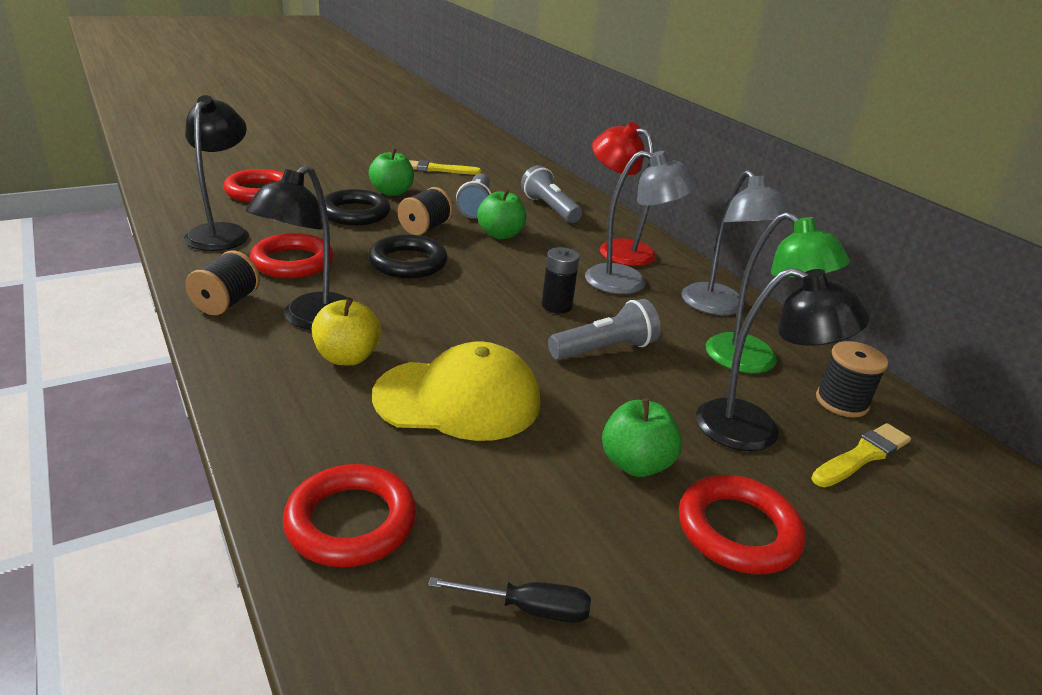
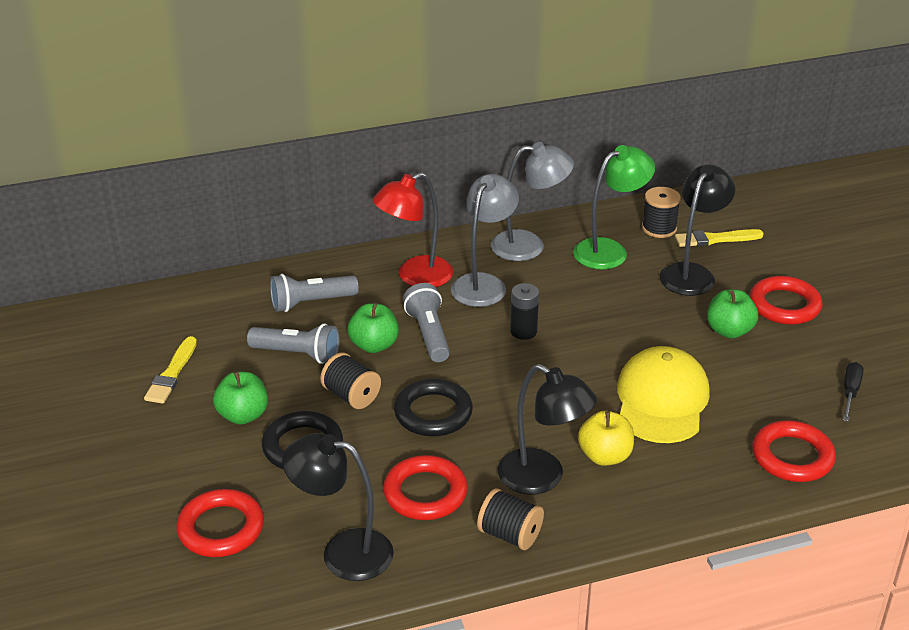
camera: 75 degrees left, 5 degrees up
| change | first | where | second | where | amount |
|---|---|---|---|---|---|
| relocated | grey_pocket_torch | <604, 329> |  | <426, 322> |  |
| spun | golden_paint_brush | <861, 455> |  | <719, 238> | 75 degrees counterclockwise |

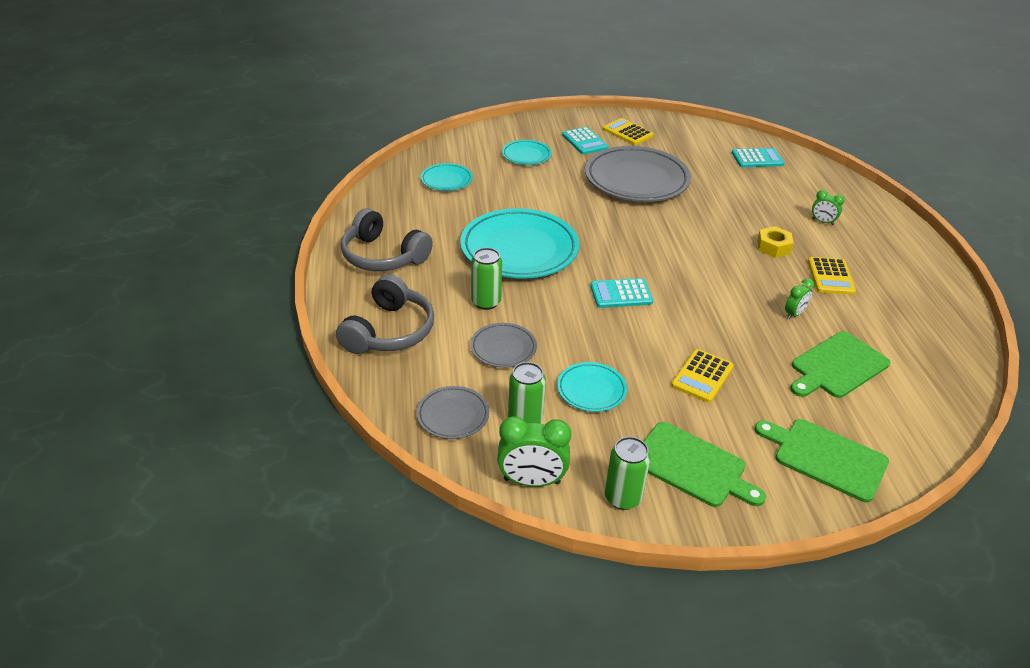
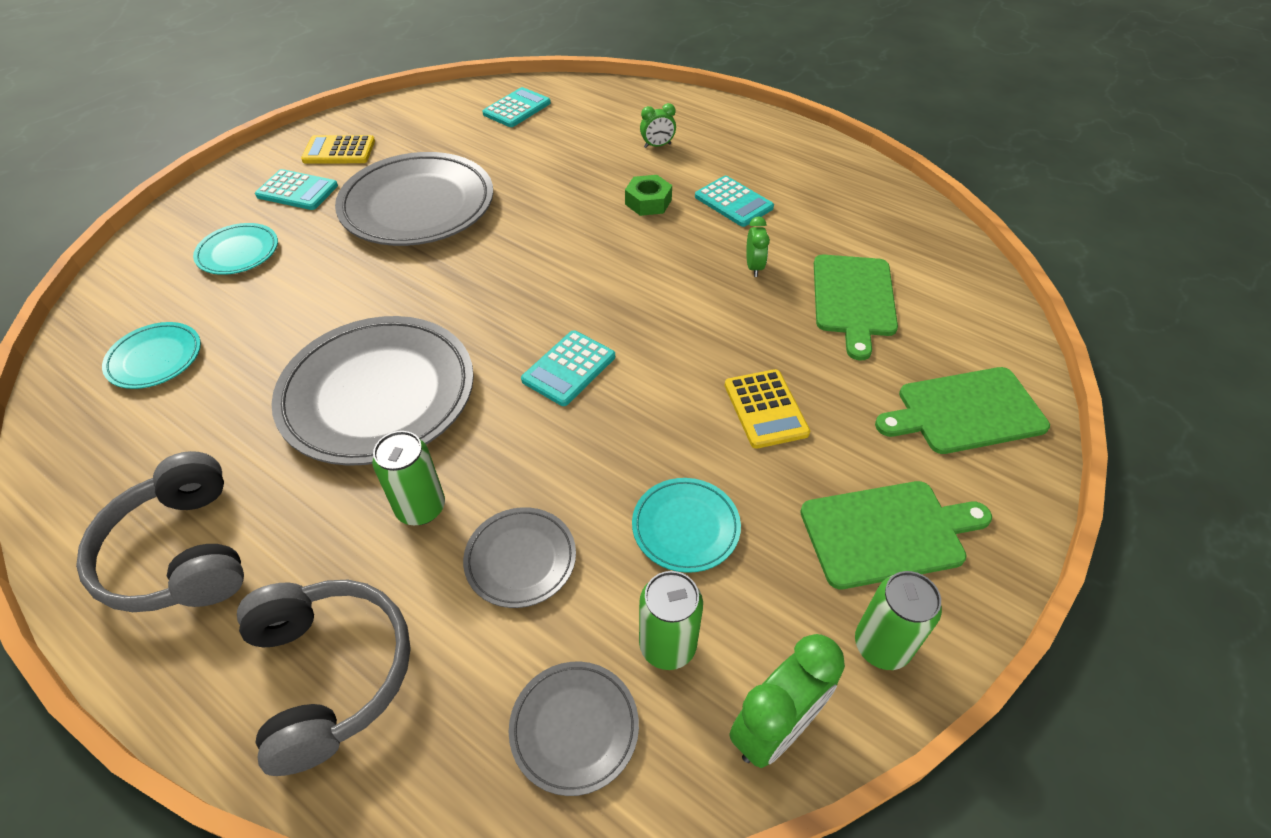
camera: 45 degrees left, 10 degrees up
| change | first | where | second | where | amount |
|---|---|---|---|---|---|
| colour | teal_flat_dish | <520, 243> | grey_flat_dish | <372, 391> |  |
| colour | golden_nut | <775, 242> | green_nut | <648, 195> |  |
| colour | golden_calculator | <832, 276> | teal_calculator | <734, 201> |  |
| spun | grey_over-ear_headphones | <387, 239> |  | <160, 531> | 75 degrees clockwise |

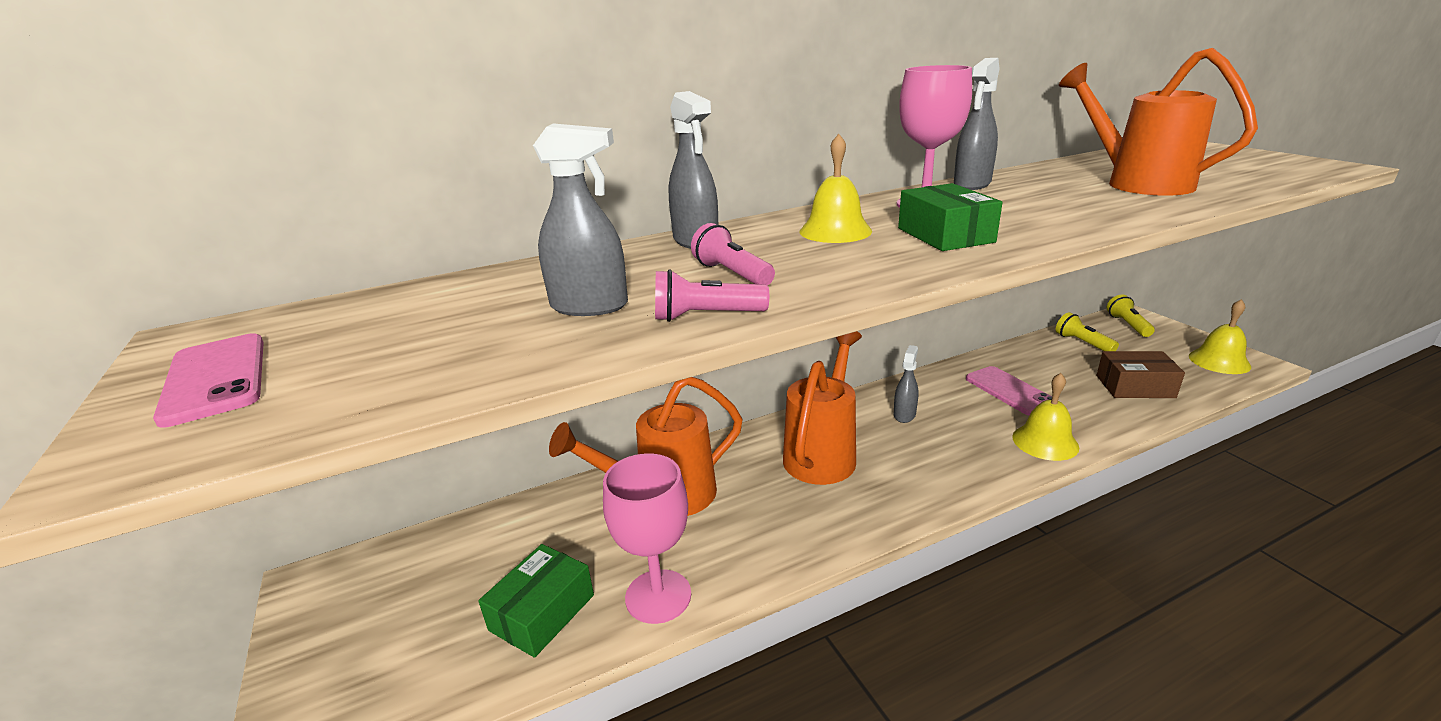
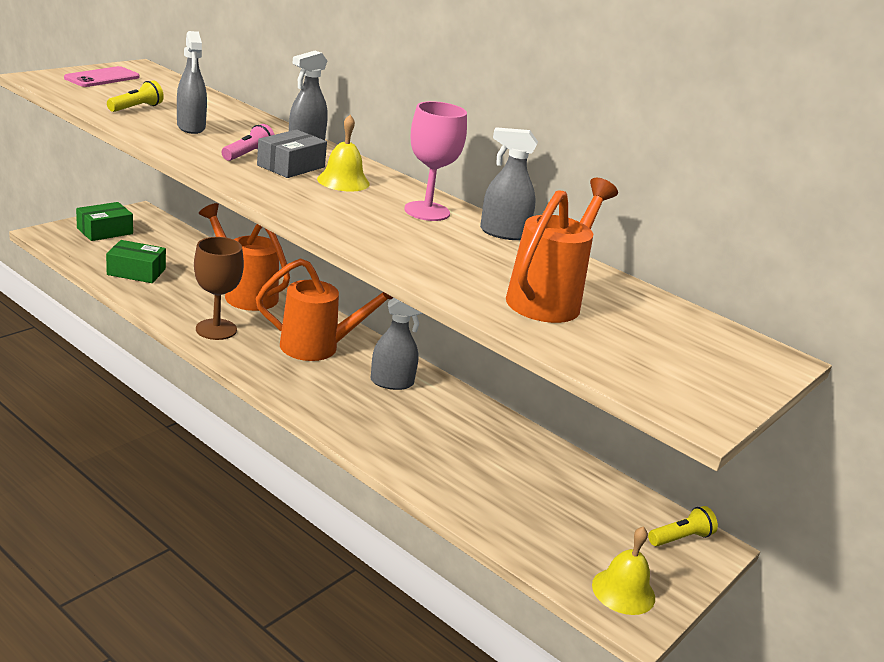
camera: 60 degrees right, 0 degrees up
| change | first | where | second | where | amount |
|---|---|---|---|---|---|
| missing | rose-pink_goblet | <647, 539> |  |  |  |
| missing | rose-pink_pocket_torch | <712, 295> |  |  |  |
| missing | rose-pink_mobile_phone | <1009, 390> |  |  |  |
| missing | golden_hand_bell | <1045, 417> |  |  |  |
| missing | brown_package | <1141, 374> |  |  |  |
| appeared |  |  | brown_goblet | <219, 288> |  |
| appeared |  |  | grey_package | <292, 153> |  |
| relocated | green_package | <950, 217> |  | <104, 221> |  |
| relocated | golden_pocket_torch | <1087, 331> |  | <135, 96> |  |
| size | grey_sprayer | <906, 384> |  | <397, 344> | x1.50 |

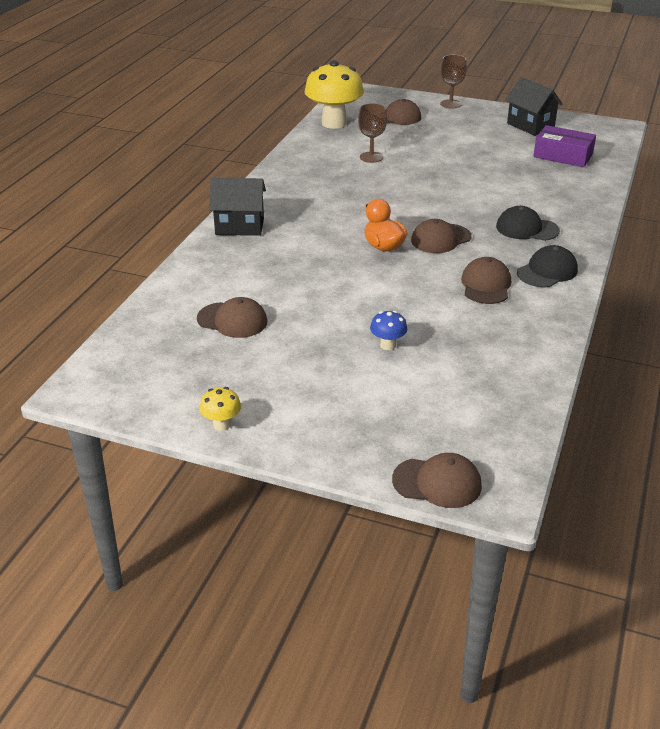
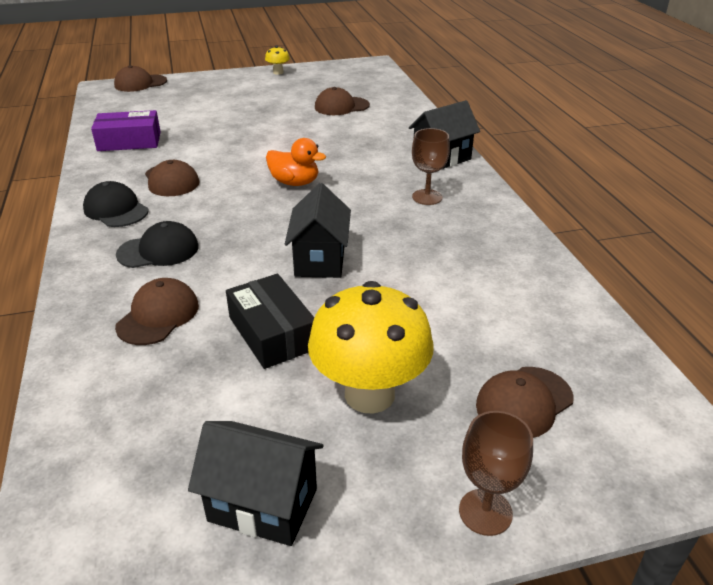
camera: 145 degrees right, 0 degrees up
| change | first | where | second | where | amount |
|---|---|---|---|---|---|
| missing | royal_blue_toadstool | <388, 330> |  |  |  |
| appeared |  |  | ebony_package | <270, 321> |  |
| appeared |  |  | ebony_toy_house | <318, 230> |  |
| relocated | golden_toadstool | <334, 95> |  | <370, 347> |  |
| relocated | brown_goblet | <372, 133> |  | <431, 166> |  |
| relocated | brown_baseball_cap | <441, 236> |  | <157, 311> |  |
| relocated | purple_package | <564, 146> |  | <126, 130> |  |
| spun | ebony_baseball_cap | <547, 266> |  | <116, 204> | 120 degrees clockwise |

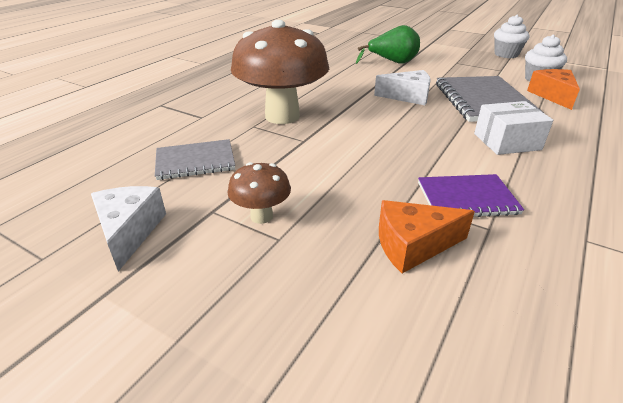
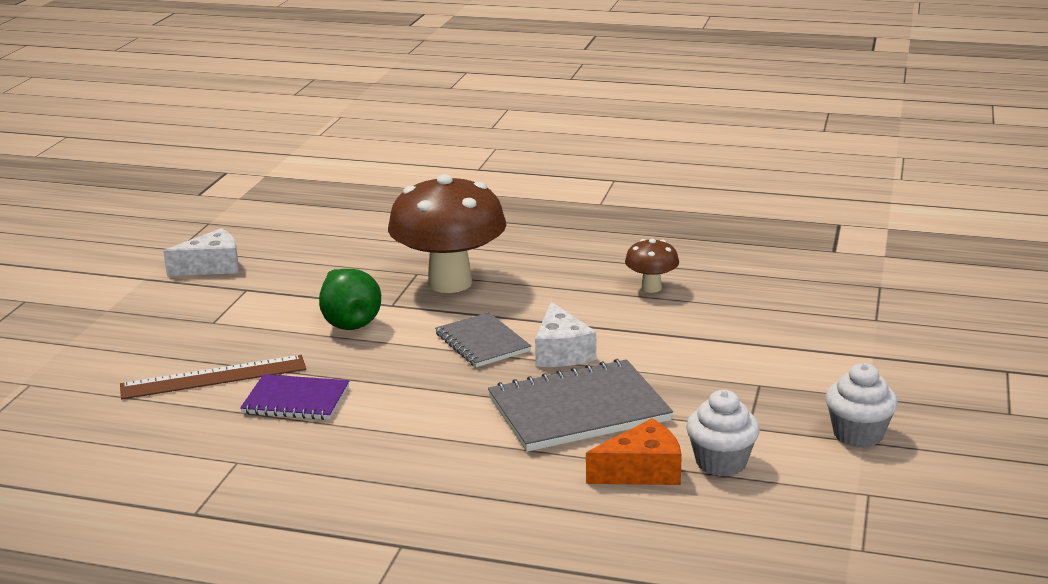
camera: 75 degrees right, 10 degrees down
| change | first | where | second | where | amount |
|---|---|---|---|---|---|
| missing | snow-white_package | <513, 128> |  |  |  |
| relocated | grey_notebook | <195, 159> |  | <483, 339> |  |
| relocated | brown_toadstool | <259, 193> |  | <652, 266> |  |
| relocated | green_pear_fruit | <388, 44> |  | <350, 299> |  |
| exchanged | bright_orange_cheese_wedge | <427, 236> | brown_measuring_stick | <213, 377> |  |
| spun | purple_notebook | <471, 195> |  | <294, 397> | 60 degrees counterclockwise |

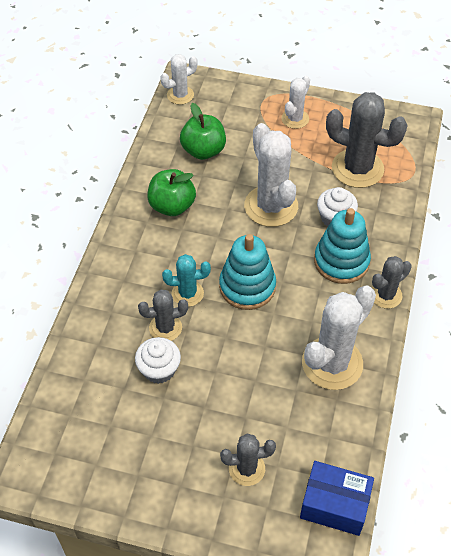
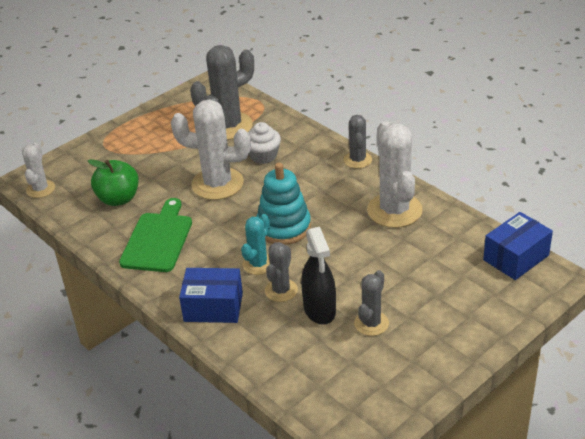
camera: 55 degrees left, 15 degrees down
| change | first | where | second | where | amount |
|---|---|---|---|---|---|
| missing | snow-white_saguaro_cactus | <295, 102> |  |  |  |
| missing | teal_stacking_toy | <342, 246> |  |  |  |
| appeared |  |  | royal_blue_package | <211, 295> |  |
| relocated | grey_saguaro_cactus | <248, 460> |  | <371, 303> |  |
| exchanged | snow-white_fairy_cake | <158, 360> | ebony_sprayer | <318, 276> |  |
| exchanged | green_toy_apple | <171, 192> | green_cutting_board | <155, 235> |  |

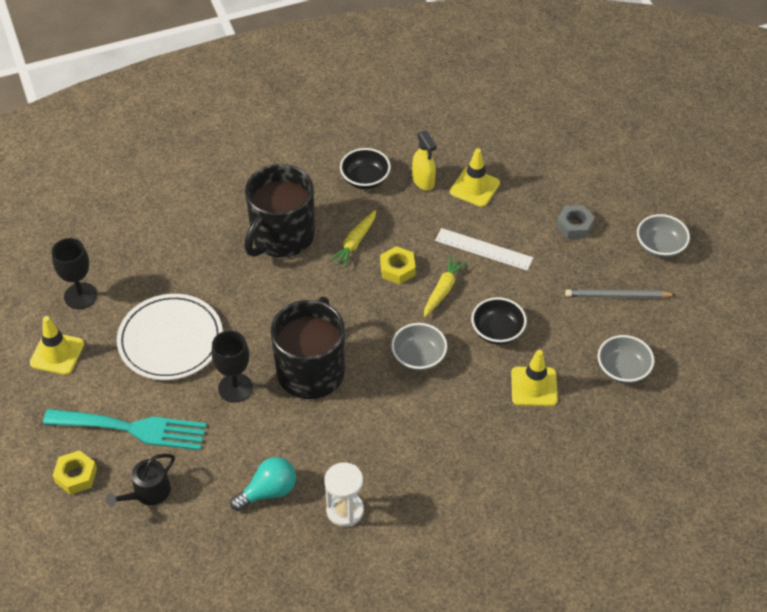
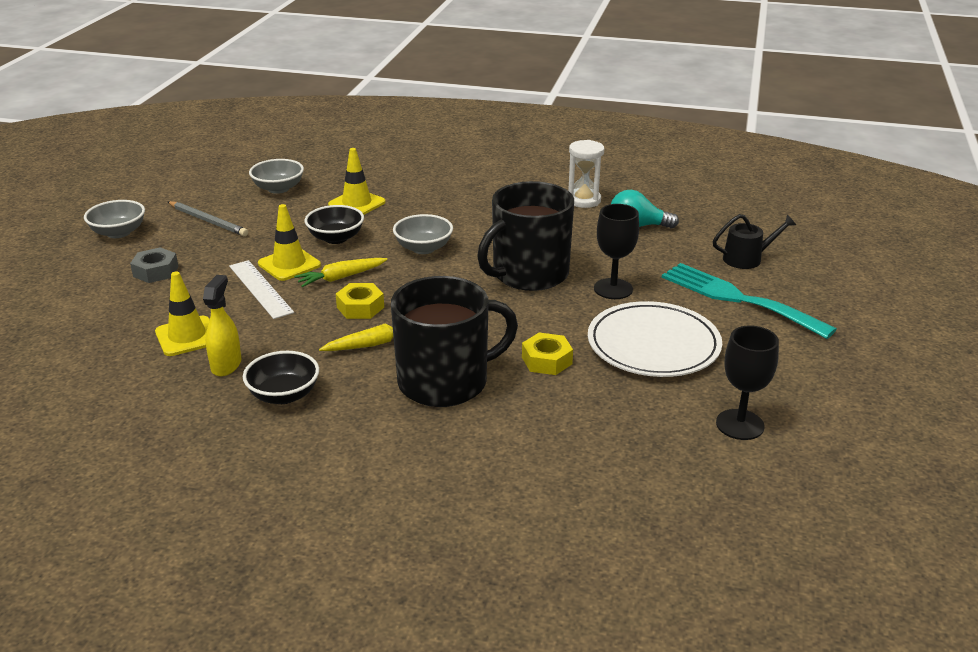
camera: 145 degrees left, 20 degrees down
| change | first | where | second | where | amount |
|---|---|---|---|---|---|
| relocated | golden_safety_cone | <57, 345> |  | <289, 242> |  |
| relocated | golden_nut | <75, 472> |  | <547, 354> |  |

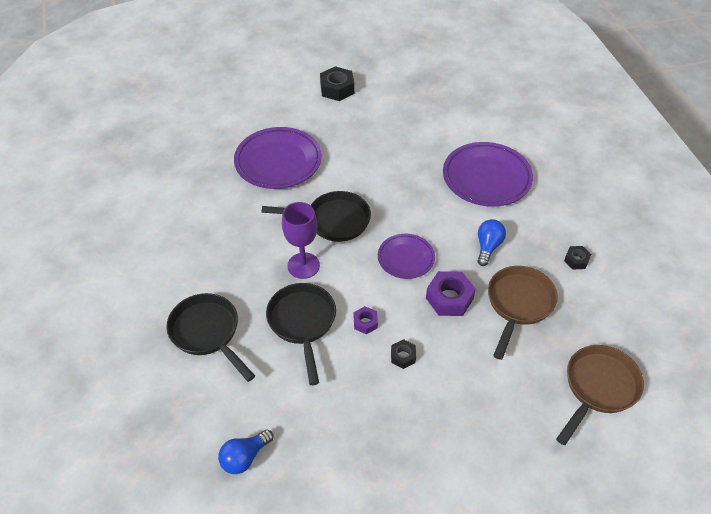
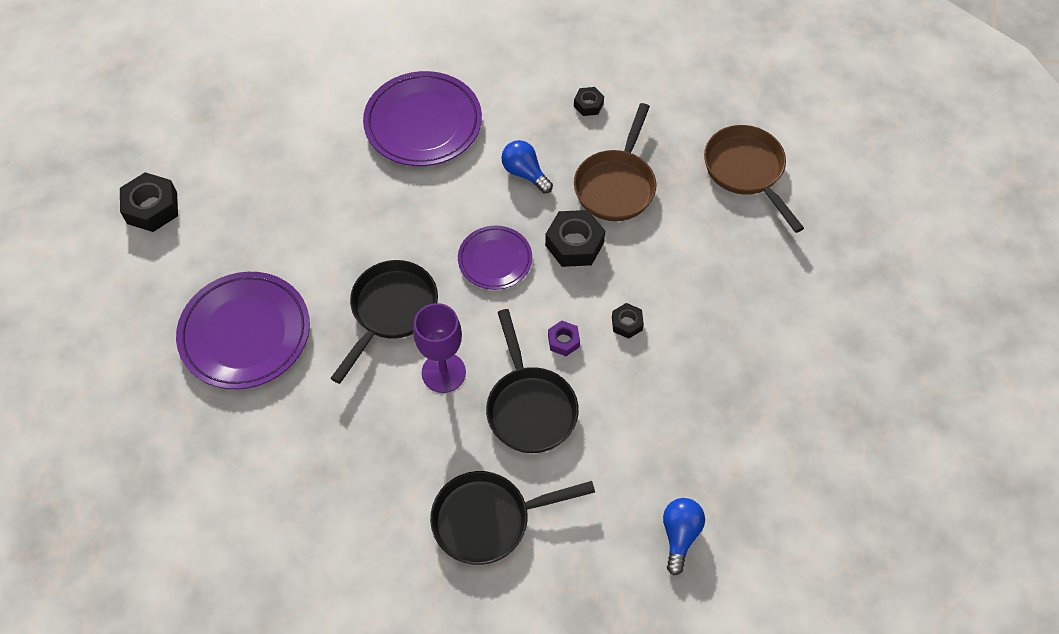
camera: 65 degrees left, 10 degrees up
| change | first | where | second | where | amount |
|---|---|---|---|---|---|
| colour | purple_nut | <451, 293> | ebony_nut | <575, 238> |  |
| spun | royal_blue_light_bulb | <245, 451> |  | <684, 536> | 150 degrees counterclockwise |
| spun | ebony_pan | <301, 334> |  | <532, 381> | 120 degrees counterclockwise |
| spun | brown_pan | <523, 313> |  | <615, 162> | 120 degrees counterclockwise |

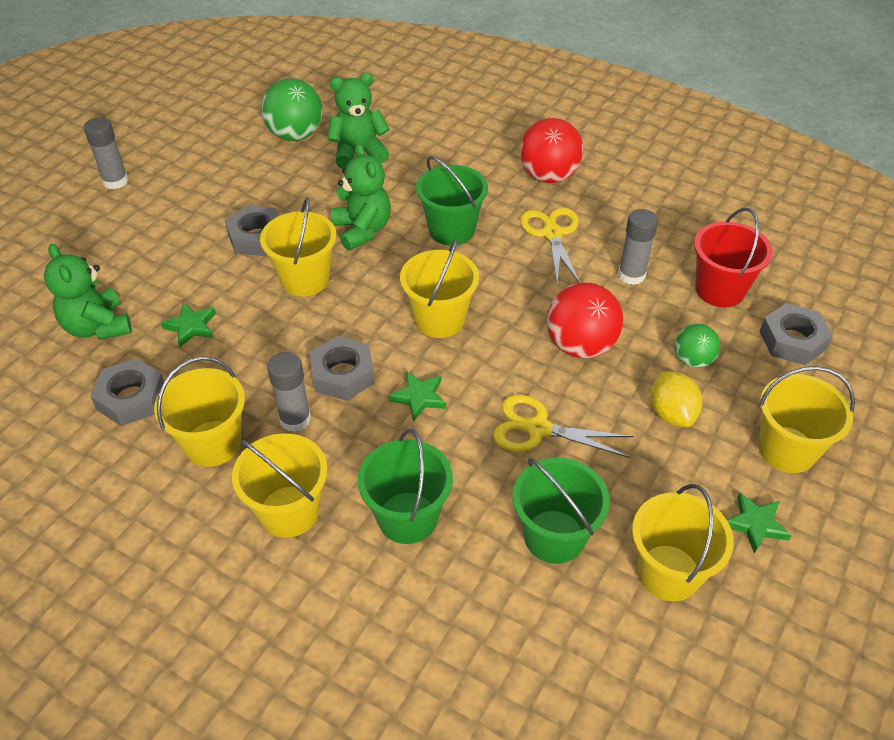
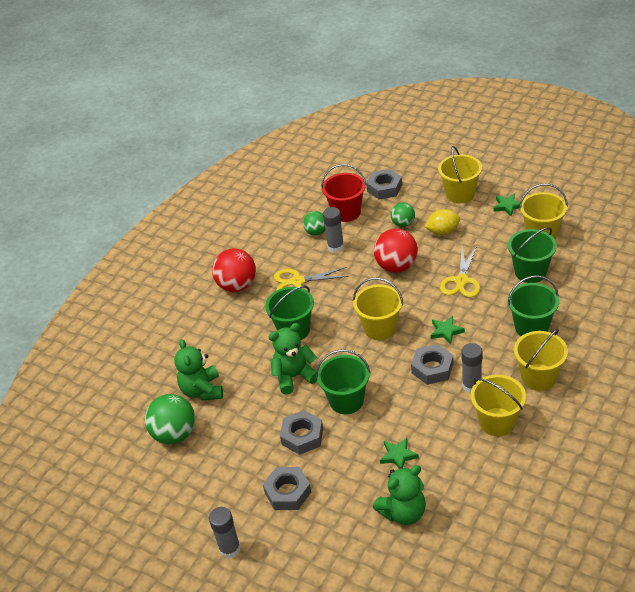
camera: 85 degrees left, 5 degrees down
| change | first | where | second | where | amount |
|---|---|---|---|---|---|
| appeared |  |  | green_ball | <314, 223> |  |
| relocated | grey_nut | <127, 392> |  | <287, 488> |  |
| colour | golden_sand_bucket | <298, 246> | green_sand_bucket | <343, 381> |  |

